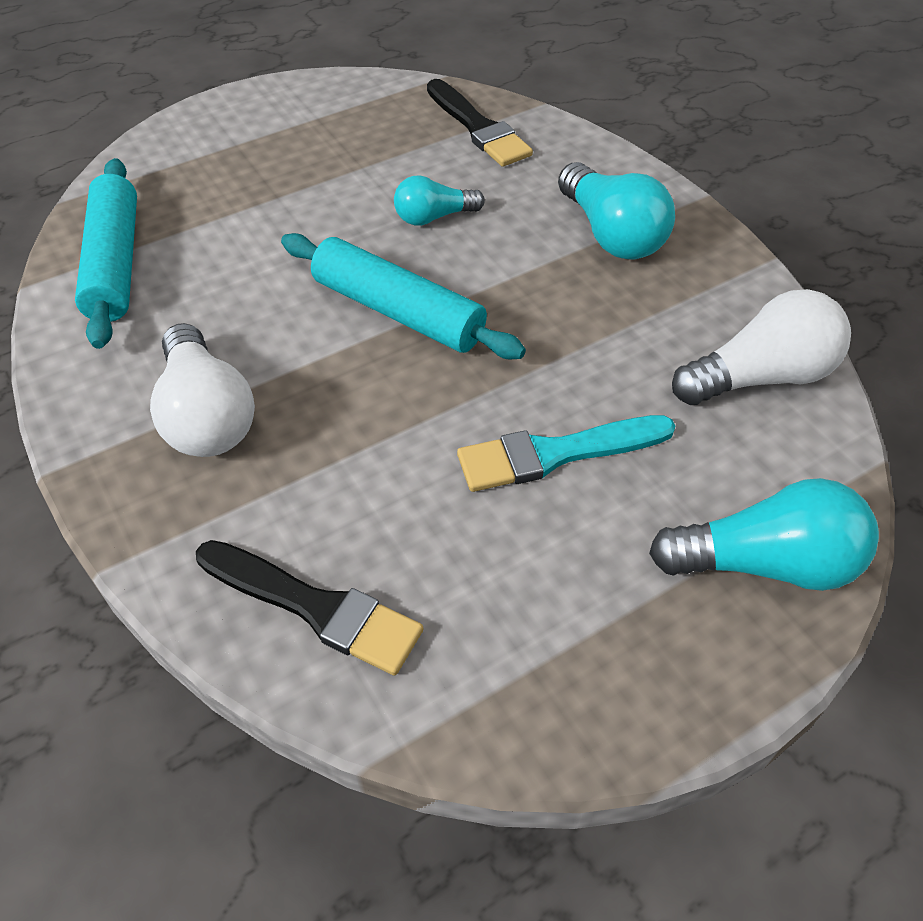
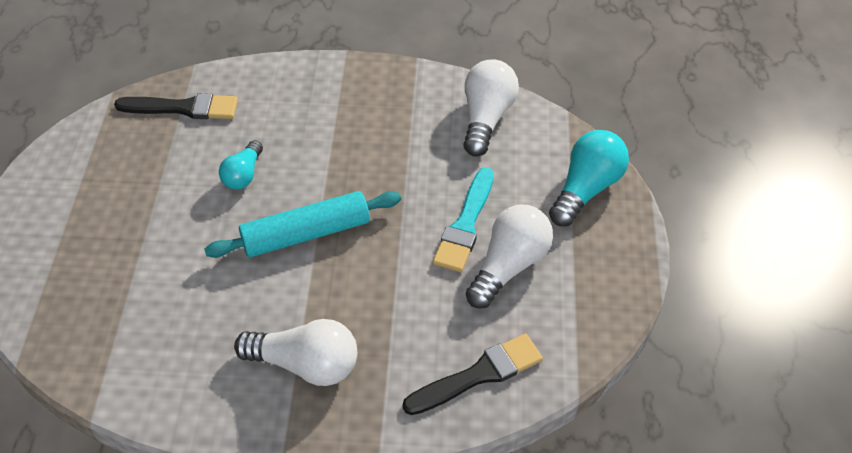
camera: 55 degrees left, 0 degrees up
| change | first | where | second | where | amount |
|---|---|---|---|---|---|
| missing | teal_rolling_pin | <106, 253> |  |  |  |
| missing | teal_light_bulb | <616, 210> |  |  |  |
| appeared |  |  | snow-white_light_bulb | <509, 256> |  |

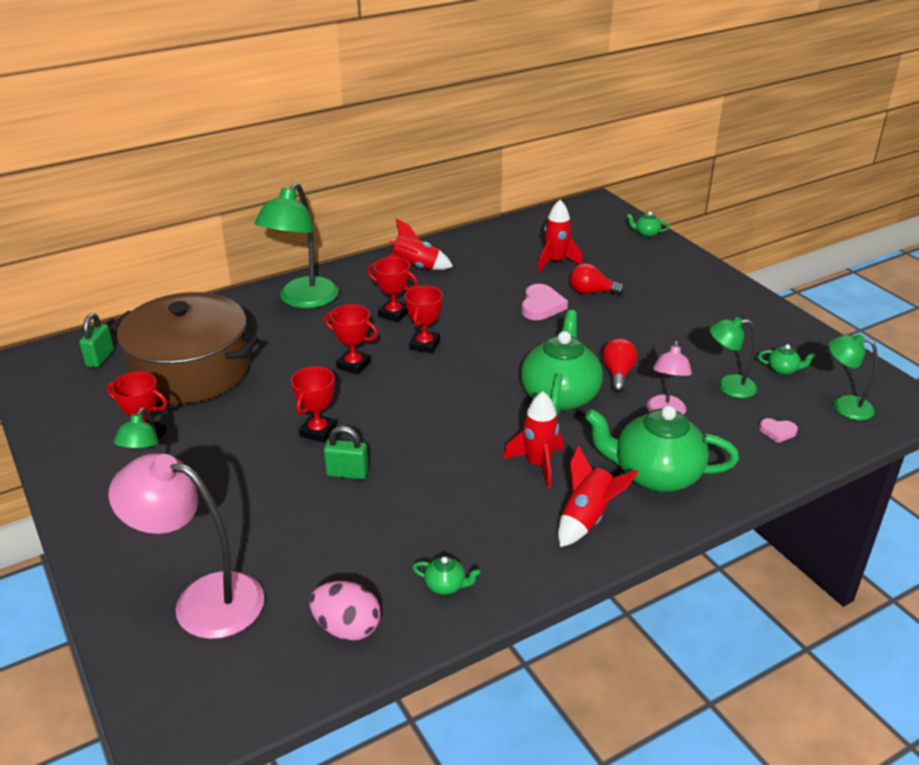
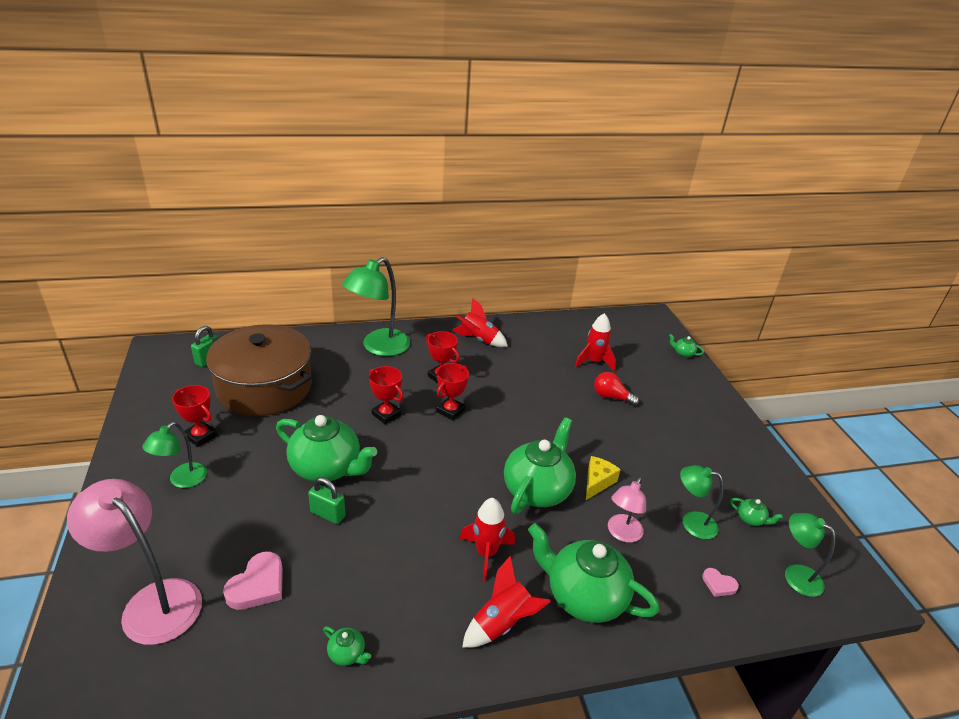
camera: 15 degrees right, 0 degrees up
| change | first | where | second | where | amount |
|---|---|---|---|---|---|
| missing | rose-pink_egg_shape | <345, 611> |  |  |  |
| relocated | rose-pink_heart | <545, 302> |  | <253, 581> |  |
| exchanged | red_prize_cup | <314, 404> | green_tea_pot | <326, 448> |  |
| exchanged | red_light_bulb | <619, 365> | golden_cheese_wedge | <603, 478> |  |

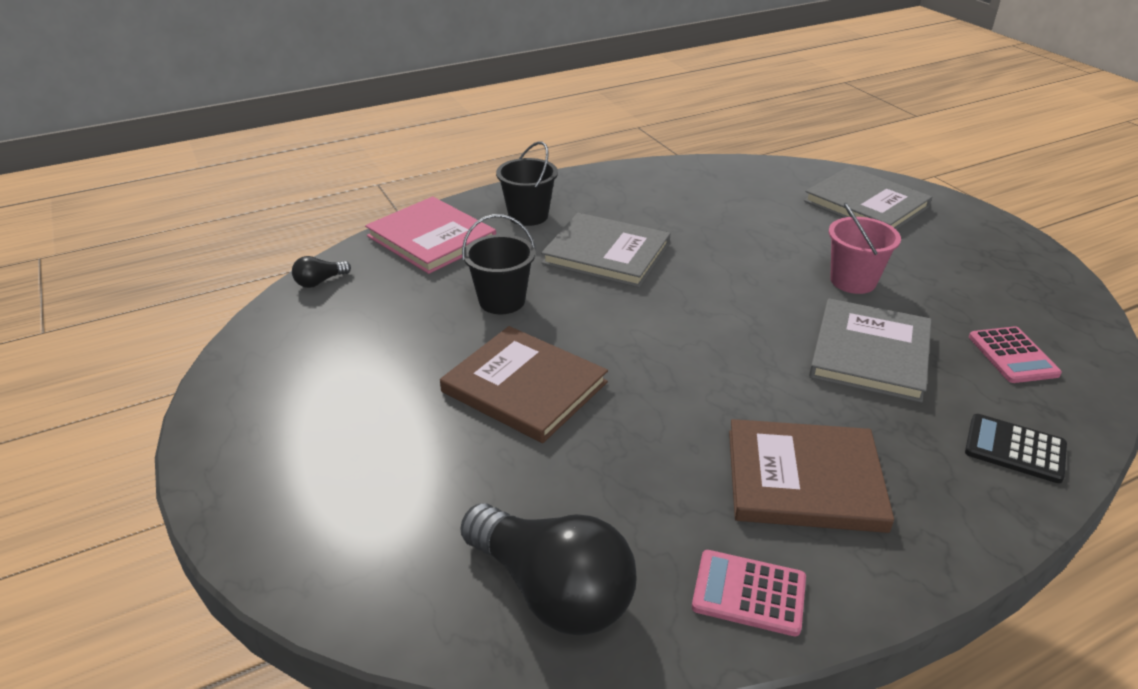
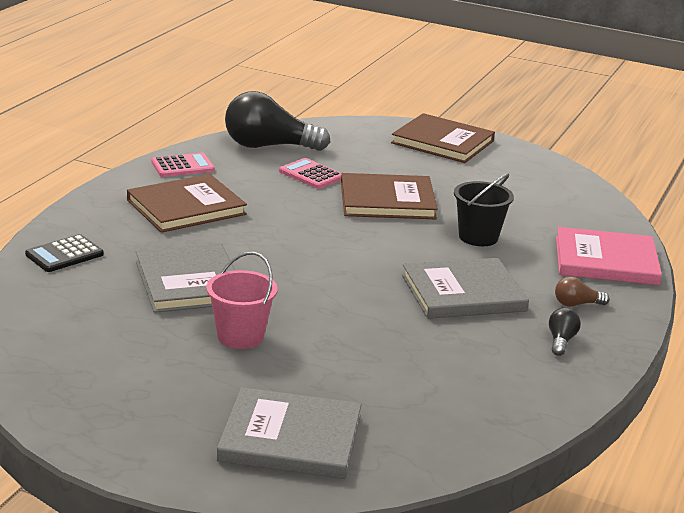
camera: 140 degrees right, 10 degrees down
| change | first | where | second | where | amount |
|---|---|---|---|---|---|
| appeared |  |  | brown_hardback | <443, 138> |  |
| relocated | ebony_light_bulb | <321, 272> |  | <565, 331> |  |
| relocated | rose-pink_calculator | <1015, 354> |  | <310, 173> |  |
| exchanged | ebony_sand_bucket | <527, 183> | brown_light_bulb | <582, 291> |  |
| spun | ebony_calculator | <1016, 448> |  | <64, 253> | 150 degrees clockwise |

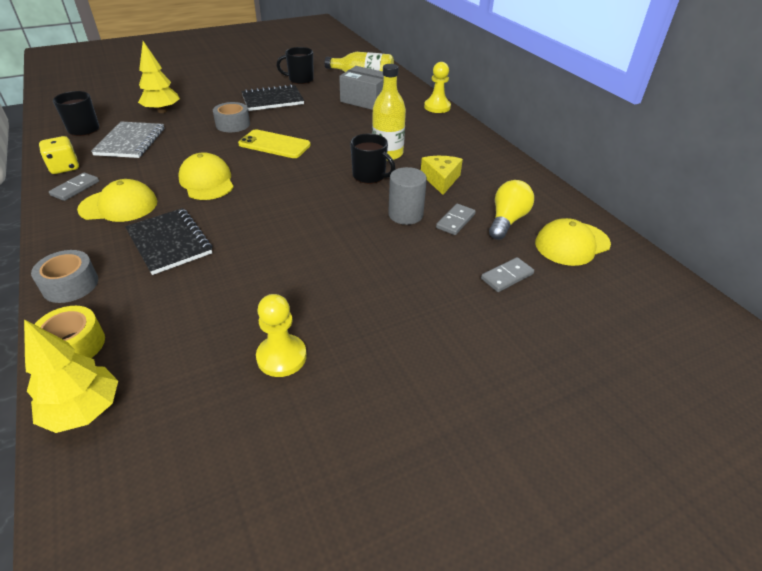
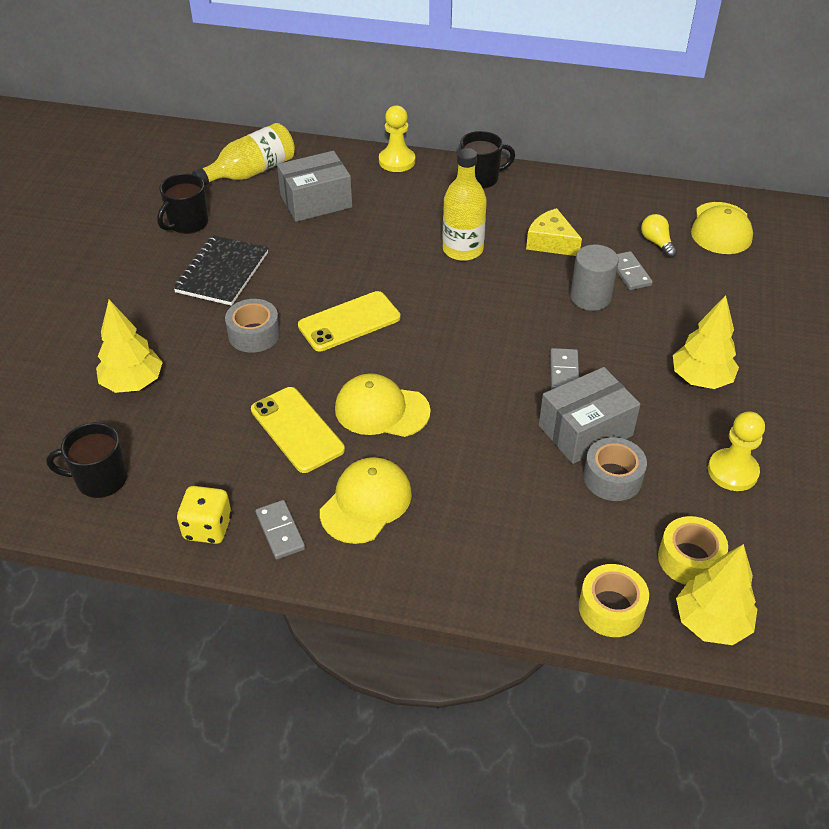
camera: 50 degrees left, 5 degrees up
| change | first | where | second | where | amount |
|---|---|---|---|---|---|
| missing | grey_notebook | <127, 140> |  |  |  |
| missing | ebony_notebook | <168, 241> |  |  |  |
| appeared |  |  | golden_mobile_phone | <298, 430> |  |
| appeared |  |  | grey_package | <590, 415> |  |
| appeared |  |  | golden_roll_of_tape | <693, 550> |  |
| appeared |  |  | golden_toy_tree | <706, 342> |  |
| relocated | grey_roll_of_tape | <64, 276> |  | <615, 469> |  |
| relocated | ebony_tea_mug | <372, 158> |  | <487, 160> |  |
| relocated | grey_domino_piece | <507, 274> |  | <564, 369> |  |
| size | golden_light_bulb | <511, 210> |  | <659, 236> | x0.64 |

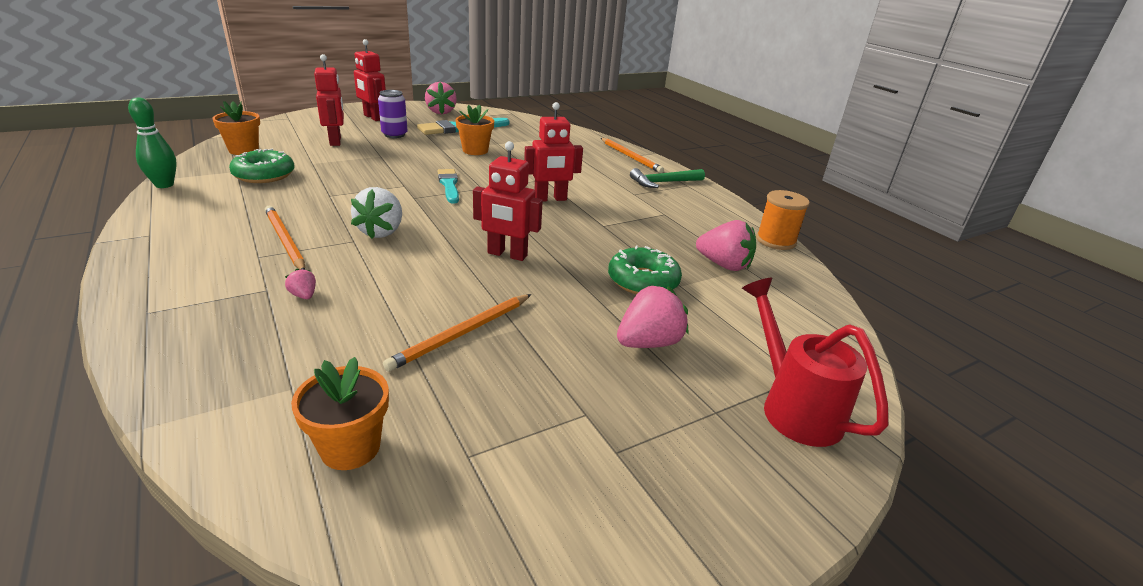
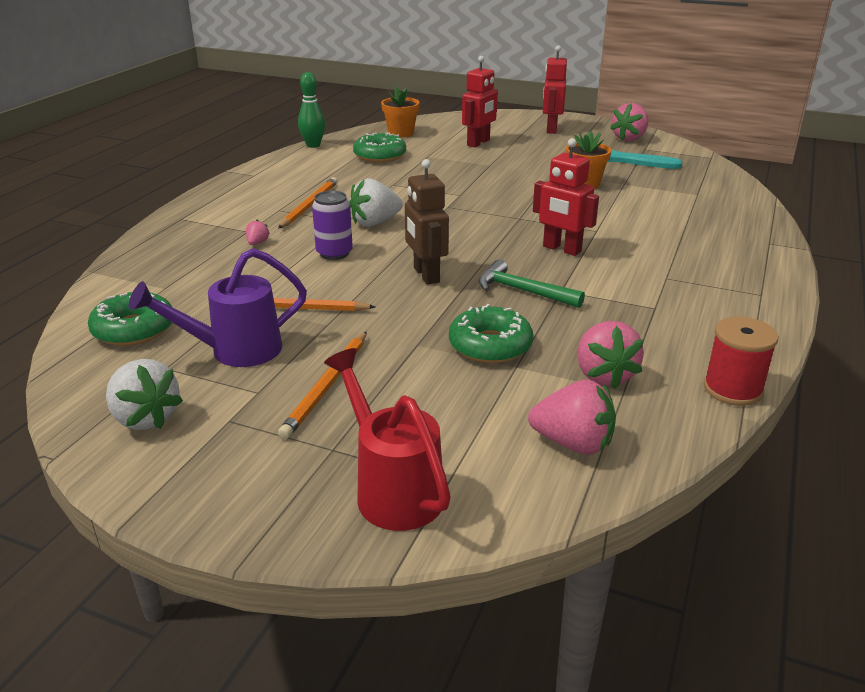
camera: 55 degrees right, 0 degrees up
| change | first | where | second | where | amount |
|---|---|---|---|---|---|
| missing | teal_paint_brush | <448, 186> |  |  |  |
| appeared |  |  | snow-white_berry | <144, 394> |  |
| appeared |  |  | purple_sprinkling_can | <218, 307> |  |
| relocated | purple_tin | <393, 114> |  | <332, 225> |  |
| relocated | bright_orange_wooden_pencil | <632, 155> |  | <322, 385> |  |
| relocated | rose-pink_berry | <653, 316> |  | <572, 417> |  |
| relocated | green_hammer | <667, 178> |  | <531, 283> |  |
| exchanged | bright_orange_plant_pot | <340, 413> | green_donut | <130, 319> |  |
| colour | red_toy_robot | <508, 201> | brown_toy_robot | <427, 222> |  |
| colour | bright_orange_reel_of_thread | <783, 220> | red_reel_of_thread | <740, 361> |  |
| spun | red_sprinkling_can | <815, 362> |  | <387, 439> | 60 degrees counterclockwise |

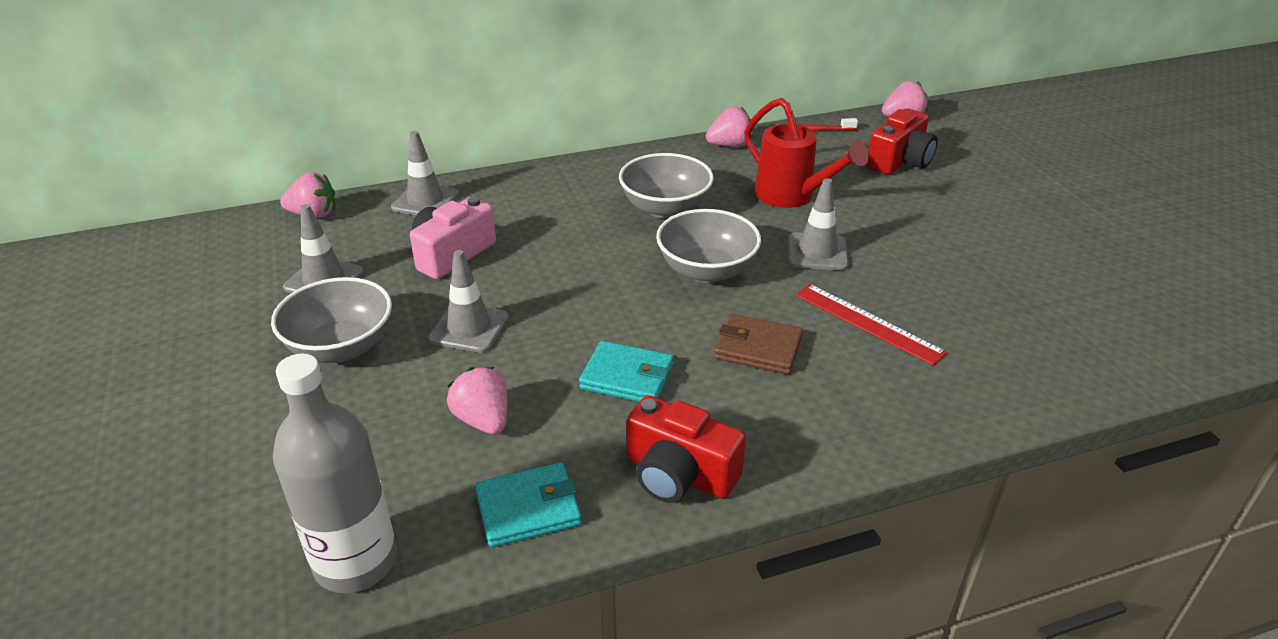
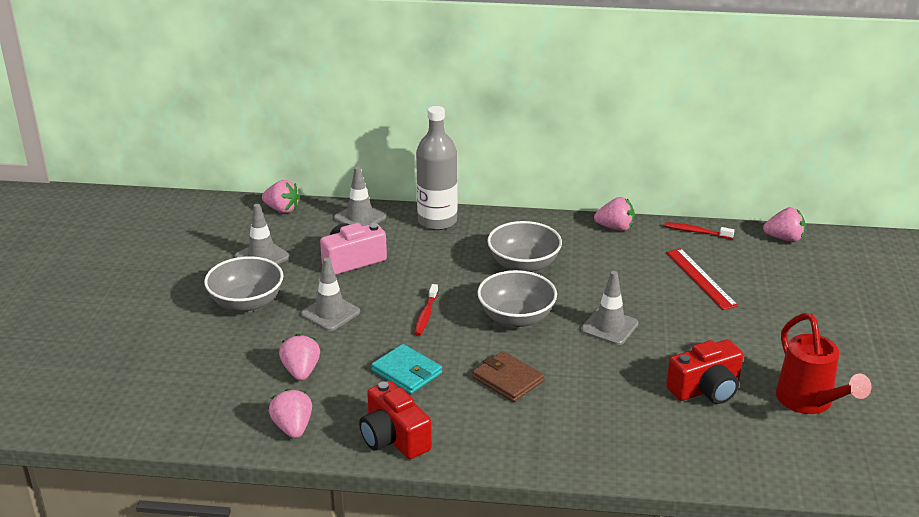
camera: 25 degrees right, 5 degrees down
| change | first | where | second | where | amount |
|---|---|---|---|---|---|
| appeared |  |  | red_tooth_brush | <426, 310> |  |
| relocated | grey_flask | <335, 473> |  | <436, 168> |  |
| relocated | red_sprinkling_can | <806, 153> |  | <824, 363> |  |
| relocated | red_measuring_stick | <871, 325> |  | <702, 279> |  |
| relocated | red_camera | <902, 141> |  | <704, 372> |  |
| exchanged | teal_billfold | <528, 504> | rose-pink_berry | <290, 413> |  |

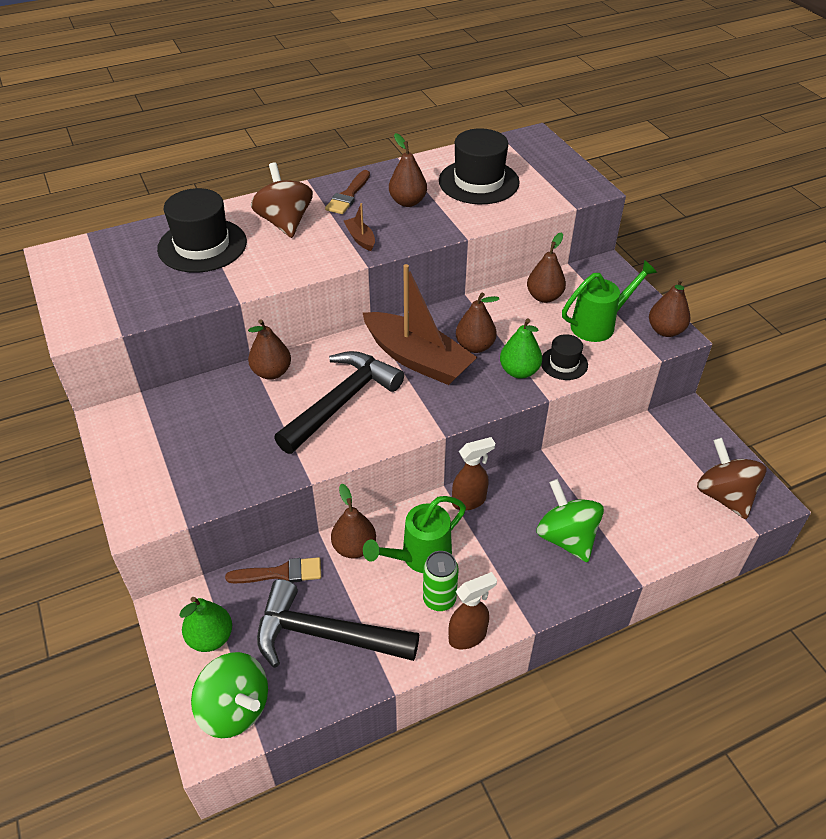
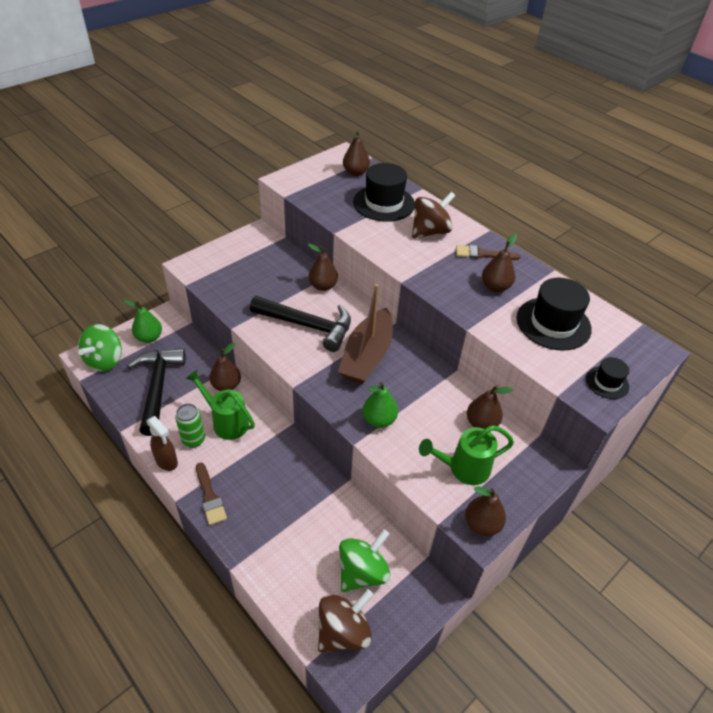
camera: 70 degrees right, 0 degrees up
| change | first | where | second | where | amount |
|---|---|---|---|---|---|
| missing | brown_boat | <359, 227> |  |  |  |
| missing | brown_sprayer | <473, 474> |  |  |  |
| relocated | brown_paint_brush | <273, 570> |  | <211, 494> |  |
| relocated | brown_pear_fruit | <477, 323> |  | <356, 153> |  |
| relocated | green_spinning_top | <570, 520> |  | <365, 560> |  |
| relocated | ebony_hat | <564, 357> |  | <607, 378> |  |
| spun | green_sprinkling_can | <609, 301> |  | <466, 455> | 120 degrees clockwise |

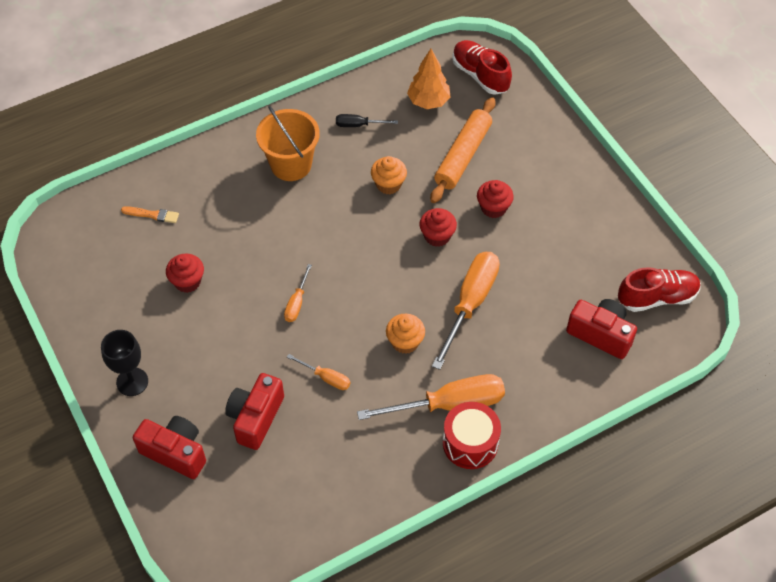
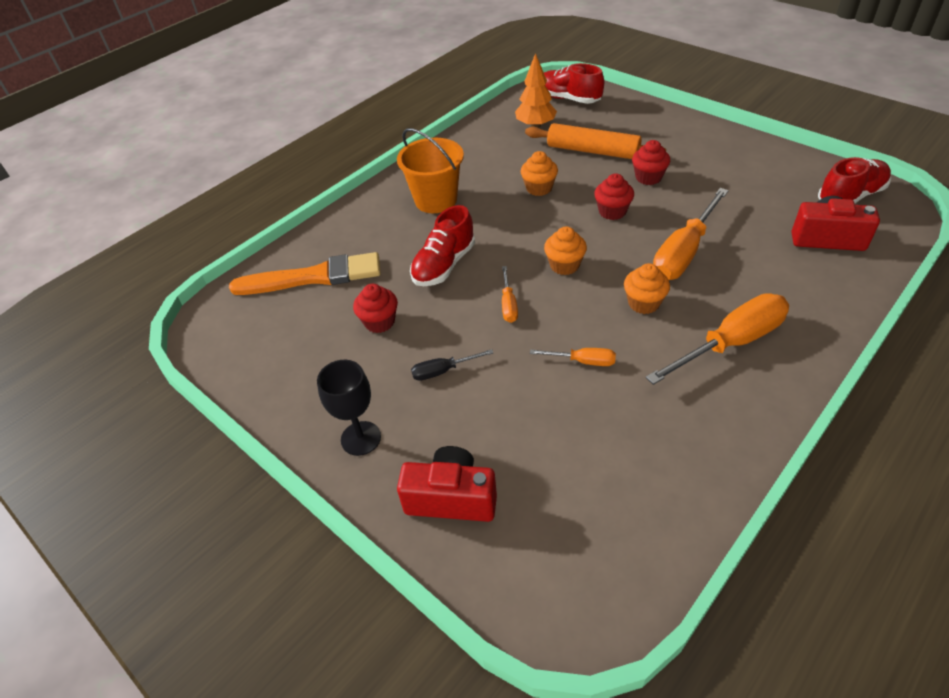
camera: 15 degrees left, 10 degrees down
| change | first | where | second | where | amount |
|---|---|---|---|---|---|
| missing | red_camera | <254, 411> |  |  |  |
| missing | red_drum | <472, 435> |  |  |  |
| appeared |  |  | red_sneaker | <442, 245> |  |
| appeared |  |  | bright_orange_fairy_cake | <565, 250> |  |
| relocated | ebony_screwdriver | <367, 120> |  | <452, 365> |  |
| spun | bright_orange_rolling_pin | <463, 150> |  | <595, 141> | 75 degrees counterclockwise |
| spun | bright_orange_screwdriver | <466, 311> |  | <691, 234> | 150 degrees counterclockwise |
| size | bright_orange_paint_brush | <150, 214> |  | <304, 273> | x2.31 |

